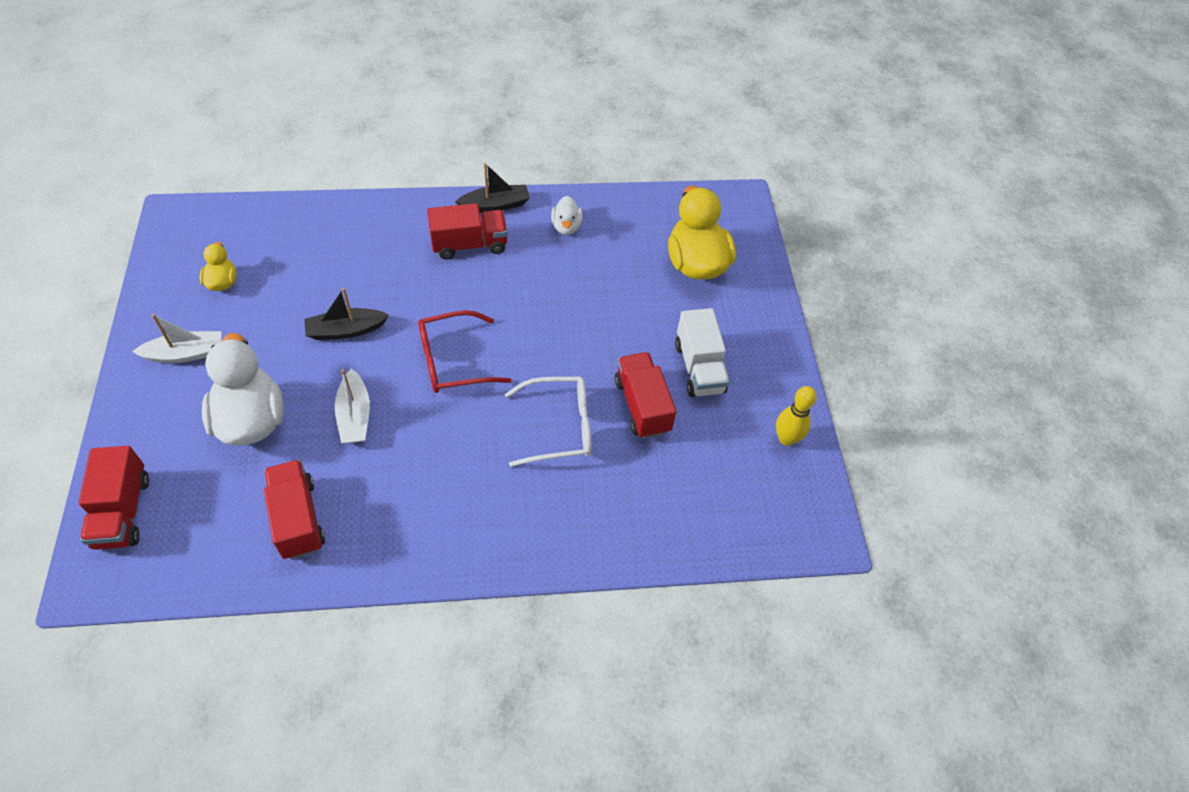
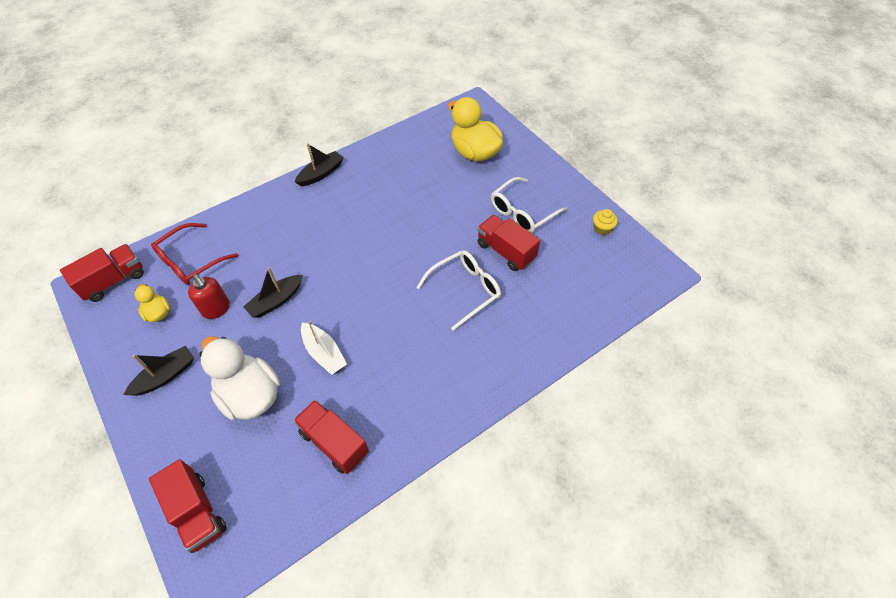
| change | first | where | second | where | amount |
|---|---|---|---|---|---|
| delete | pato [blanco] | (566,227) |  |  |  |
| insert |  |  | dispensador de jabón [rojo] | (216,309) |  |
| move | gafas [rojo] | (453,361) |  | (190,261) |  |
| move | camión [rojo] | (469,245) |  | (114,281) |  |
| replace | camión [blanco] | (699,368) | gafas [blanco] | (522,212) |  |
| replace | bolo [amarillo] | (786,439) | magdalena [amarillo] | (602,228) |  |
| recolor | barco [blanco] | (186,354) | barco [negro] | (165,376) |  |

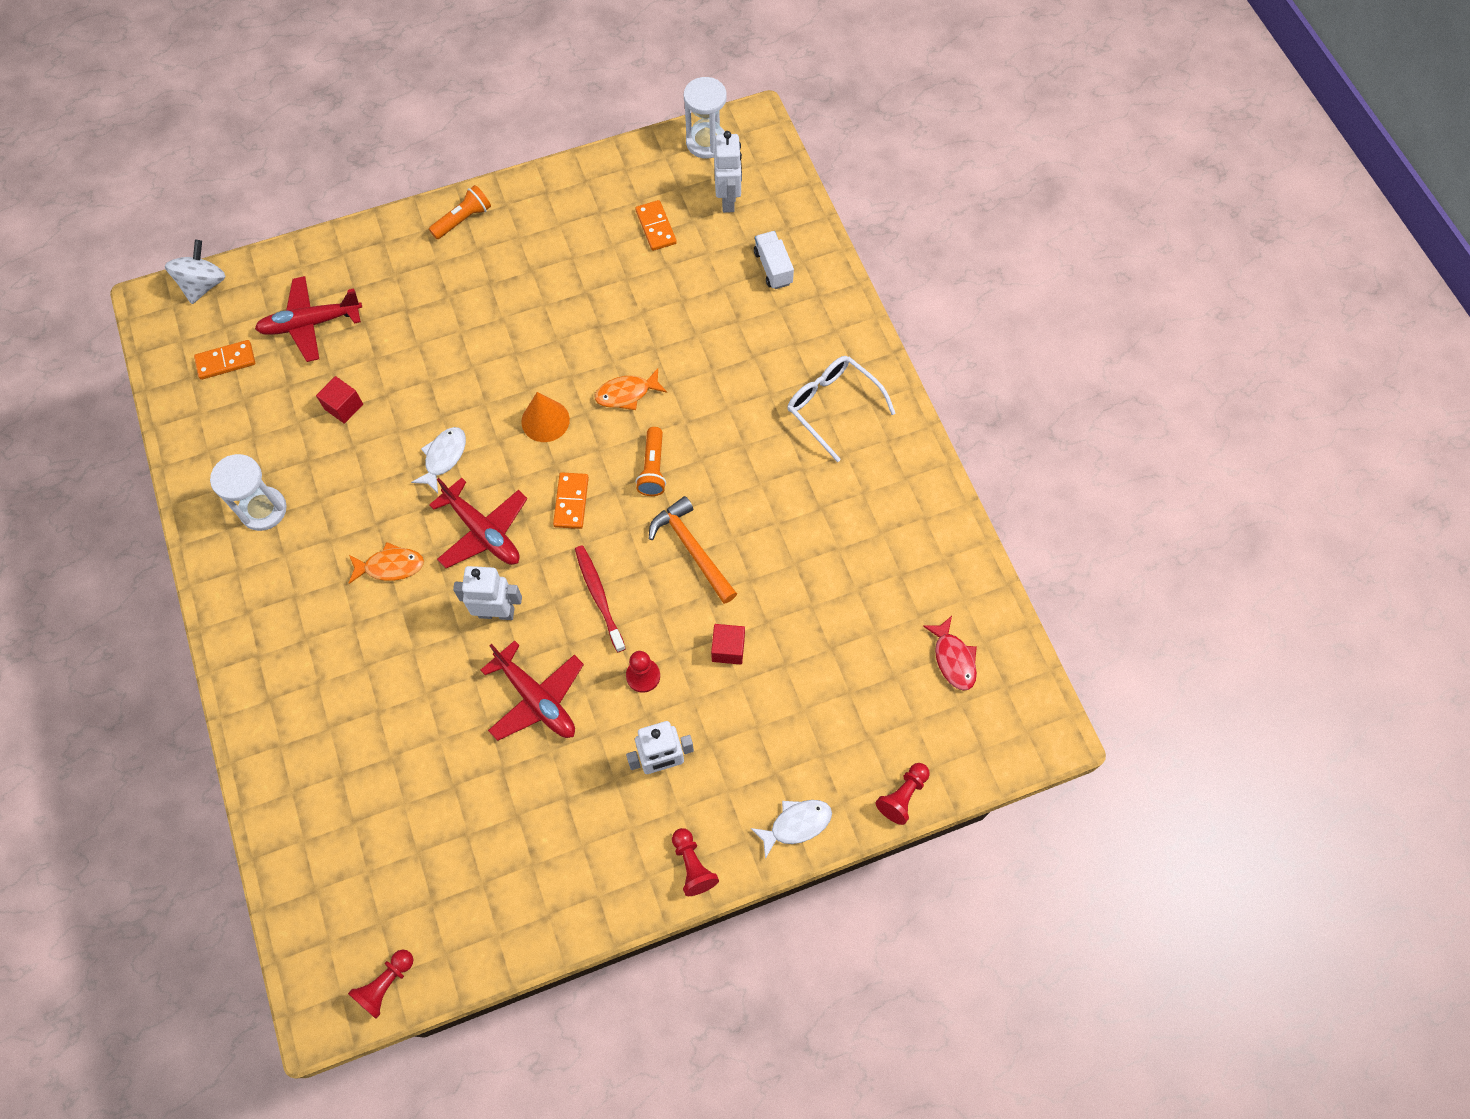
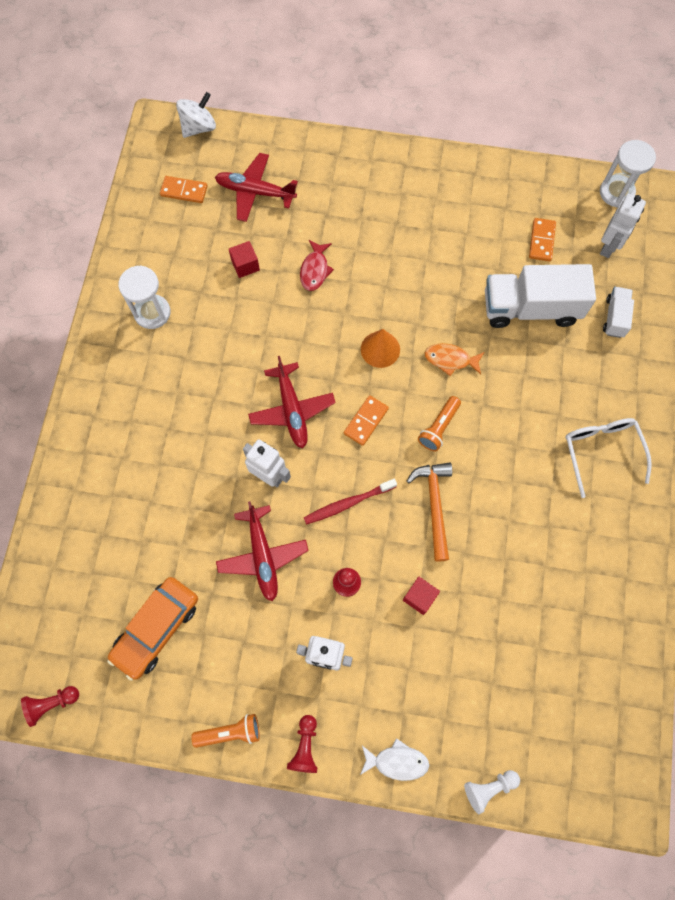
| change | first | where | second | where | amount |
|---|---|---|---|---|---|
| delete | pez [naranja] | (390,566) |  |  |  |
| delete | pez [blanco] | (444,457) |  |  |  |
| insert |  |  | coche [naranja] | (156,629) |  |
| insert |  |  | camión [blanco] | (530,308) |  |
| move | lámpara de mano [naranja] | (463,219) |  | (230,732) |  |
| move | pez [rojo] | (953,659) |  | (315,270) |  |
| recolor | peón [rojo] | (902,796) | peón [blanco] | (489,788) |  |
| rotate | cepillo de dientes [rojo] | (599,596) |  | (347,503) | 120 degrees counterclockwise |

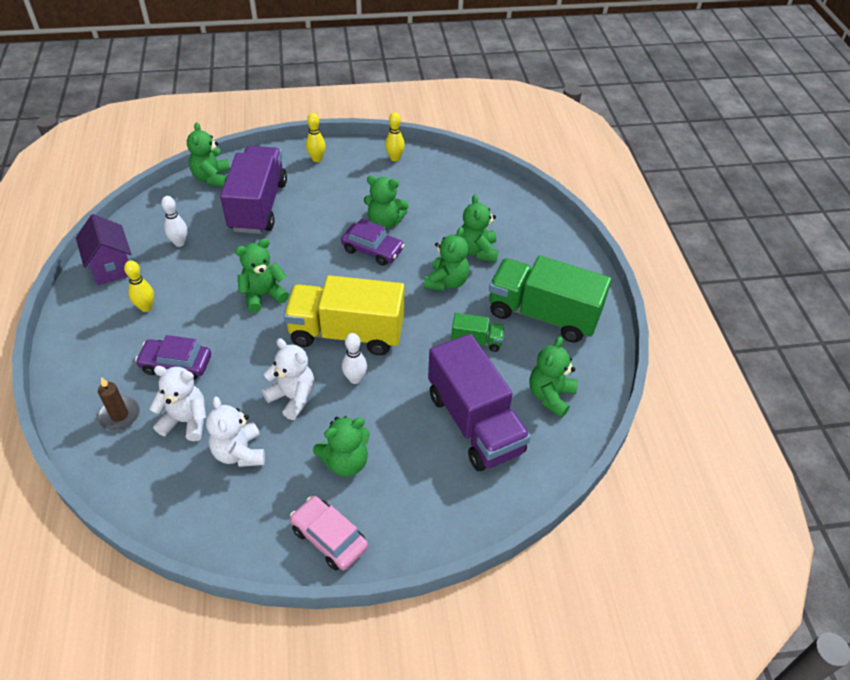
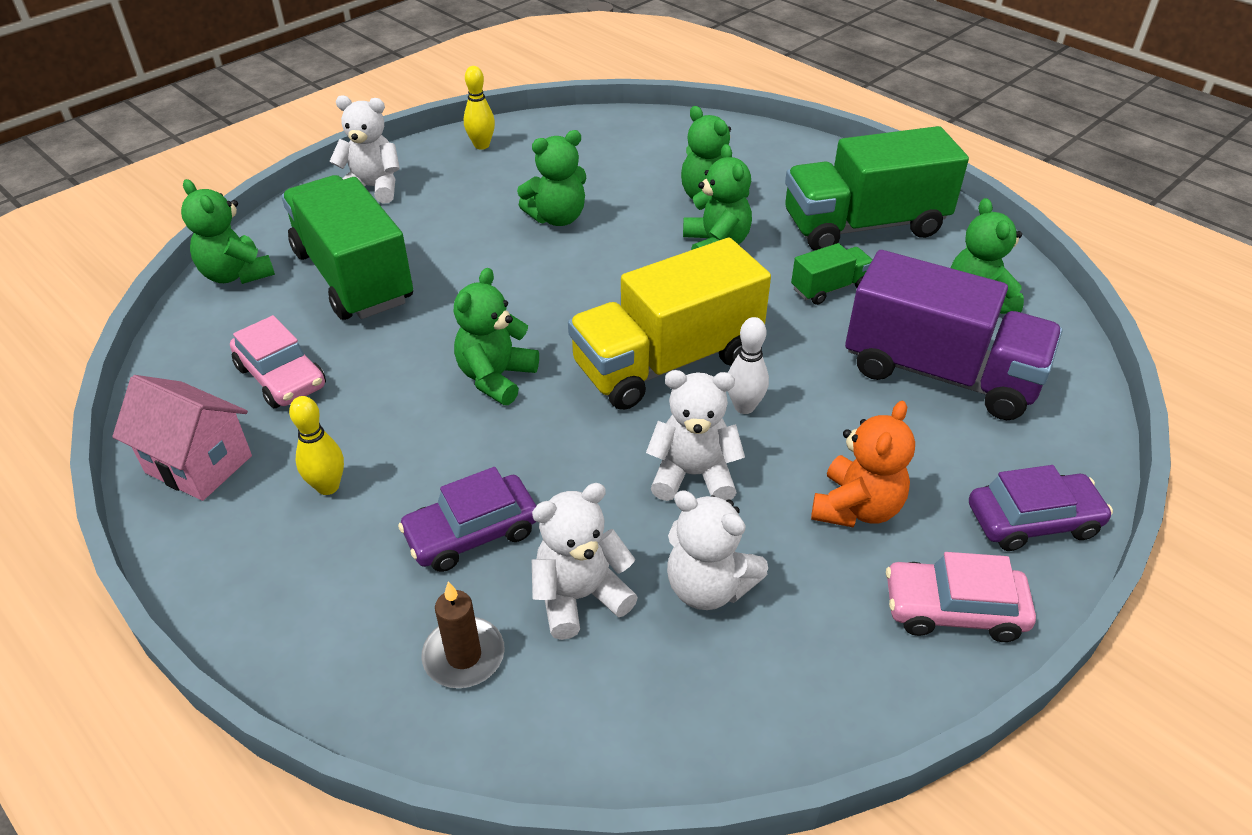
| change | first | where | second | where | amount |
|---|---|---|---|---|---|
| move | coche [morado] | (372,250) |  | (1032,521) |  |
| replace | bolo [blanco] | (179,243) | coche [rosa] | (281,377) |  |
| replace | bolo [amarillo] | (317,159) | osito [blanco] | (373,188) |  |
| recolor | casa [morado] | (111,267) | casa [rosa] | (199,464) |  |
| recolor | camión [morado] | (258,206) | camión [verde] | (353,277) |  |
| recolor | osito [verde] | (345,462) | osito [naranja] | (856,508) |  |

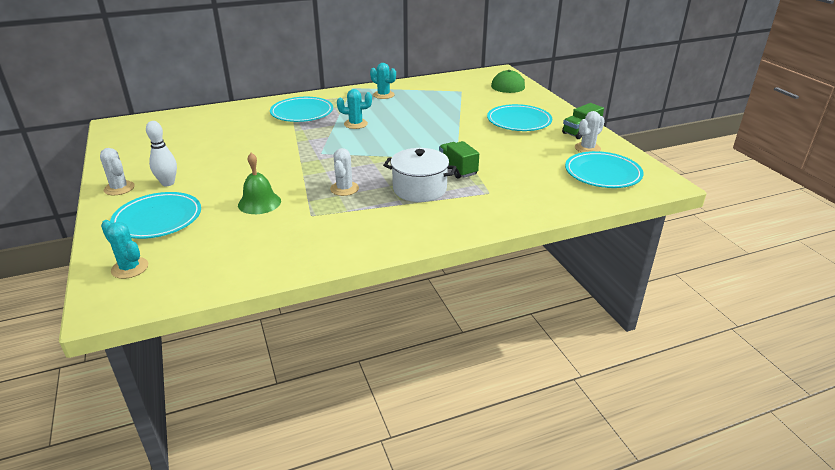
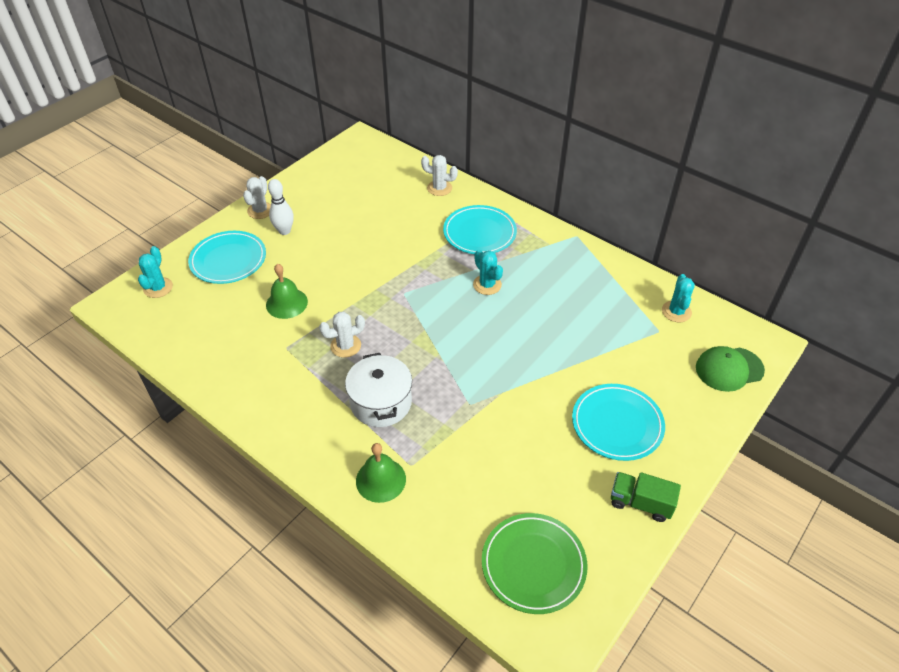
| change | first | where | second | where | amount |
|---|---|---|---|---|---|
| delete | camión [verde] | (457,169) |  |  |  |
| insert |  |  | campana [verde] | (380,480) |  |
| move | cactus [turquesa] | (383,95) |  | (676,311) |  |
| move | cactus [blanco] | (587,148) |  | (439,188) |  |
| recolor | plato [turquesa] | (602,173) | plato [verde] | (533,564) |  |

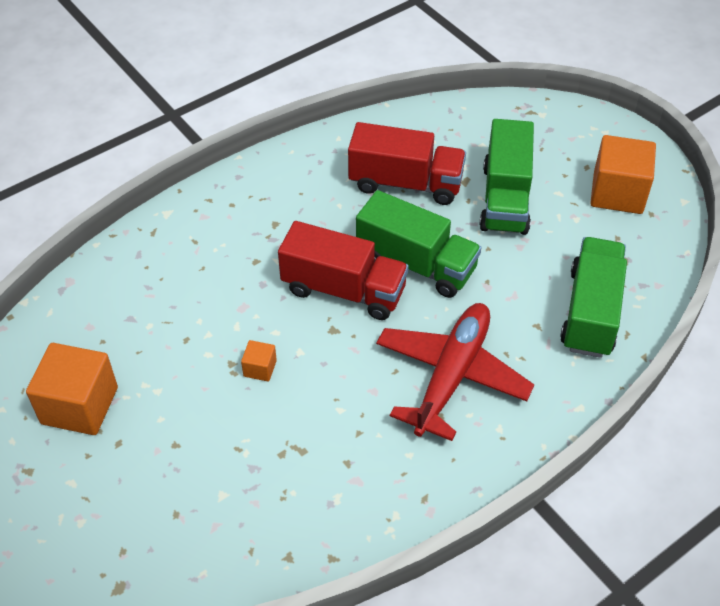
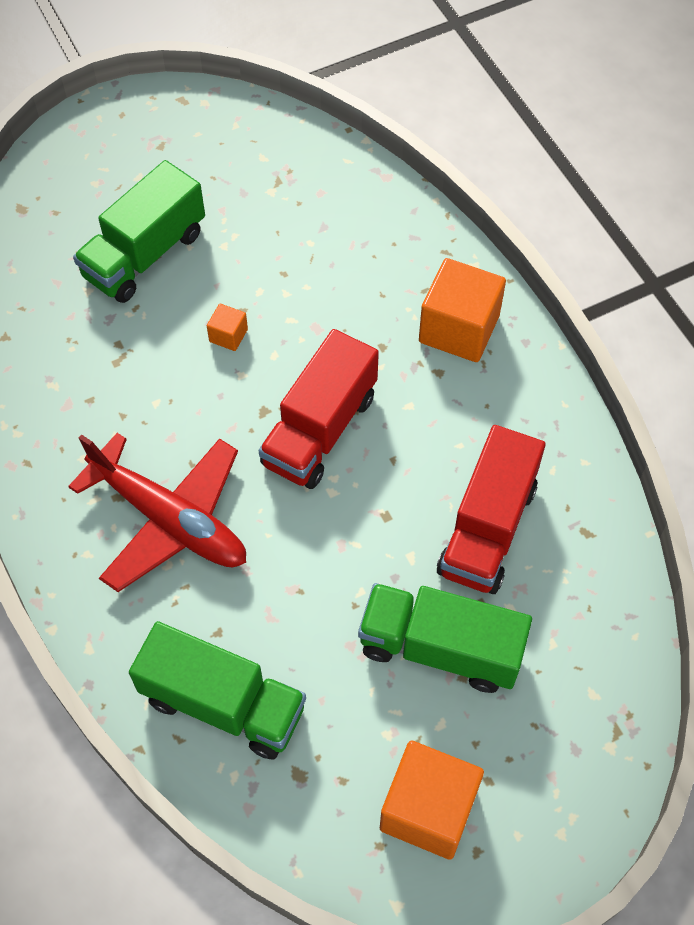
| change | first | where | second | where | amount |
|---|---|---|---|---|---|
| move | cubo [naranja] | (79,405) |  | (459,329) |  |
| move | camión [verde] | (416,264) |  | (145,254) |  |

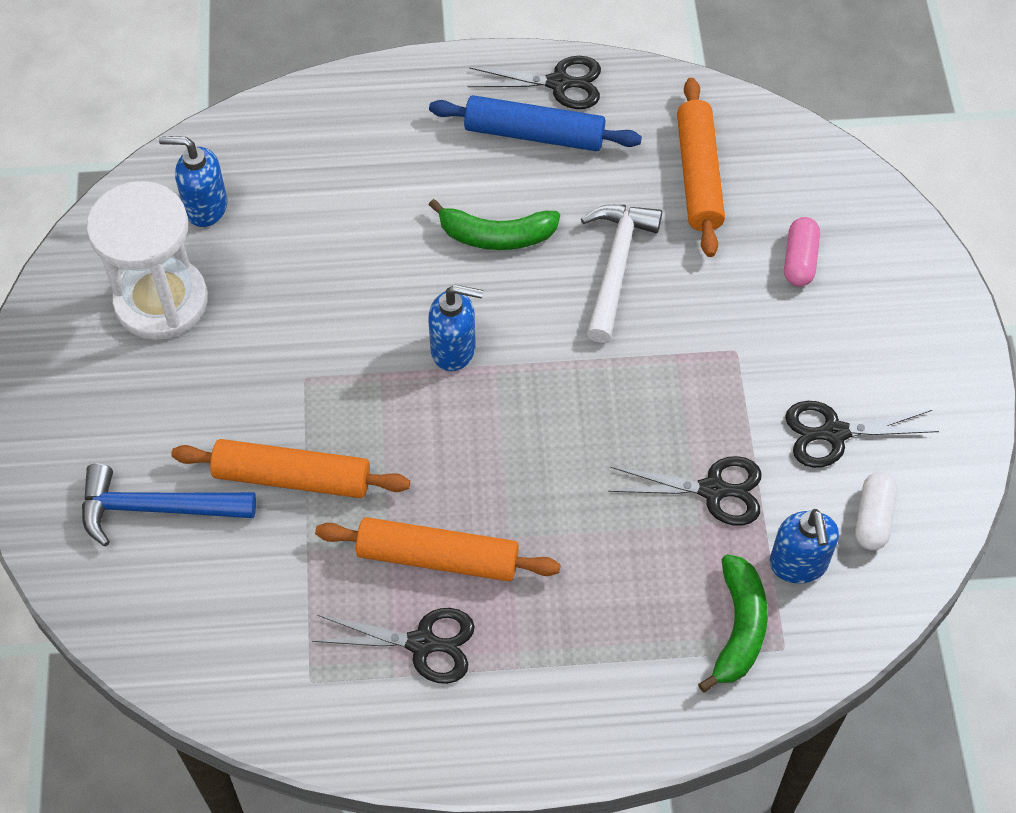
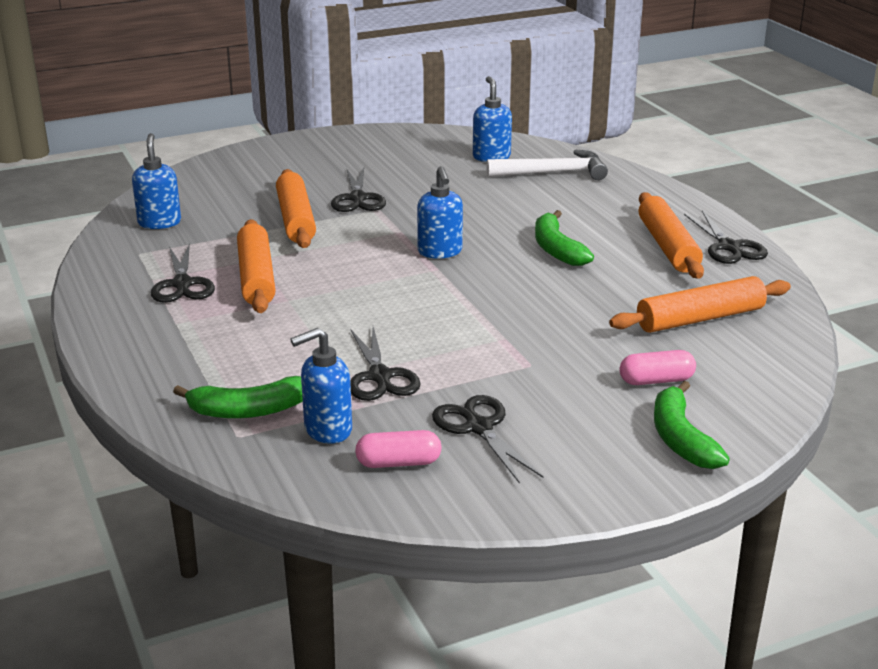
| change | first | where | second | where | amount |
|---|---|---|---|---|---|
| delete | martillo [azul] | (157,508) |  |  |  |
| delete | reloj de arena [blanco] | (161,301) |  |  |  |
| insert |  |  | dispensador de jabón [azul] | (159,222) |  |
| insert |  |  | tijeras [negro] | (358,198) |  |
| insert |  |  | plátano [verde] | (680,438) |  |
| move | martillo [blanco] | (616,266) |  | (553,173) |  |
| recolor | rodillo [azul] | (534,134) | rodillo [naranja] | (668,246) |  |
| recolor | cápsula [blanco] | (873,518) | cápsula [rosa] | (398,463) |  |

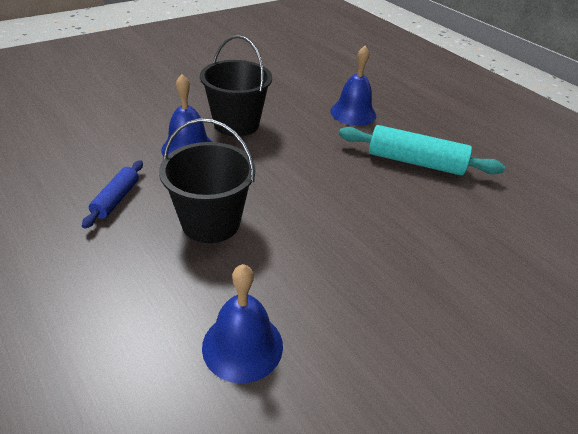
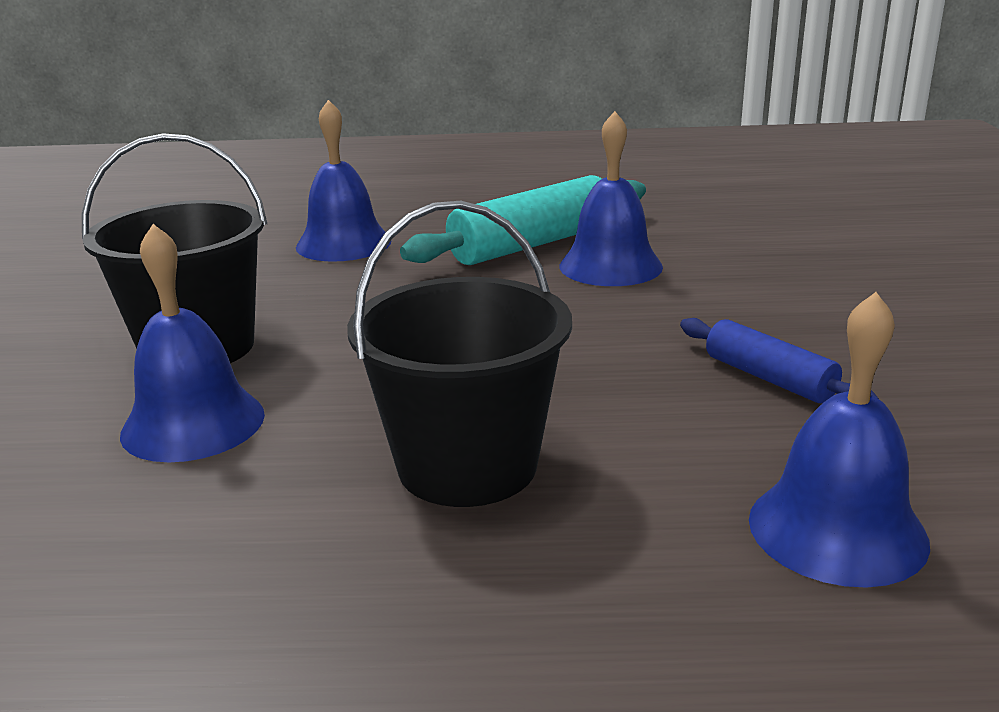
| change | first | where | second | where | amount |
|---|---|---|---|---|---|
| insert |  |  | campana [azul] | (610,266) |  |
| move | rodillo [azul] | (116,199) |  | (769,378) |  |

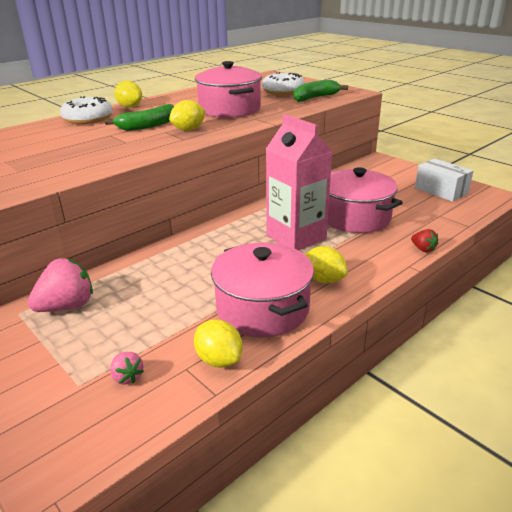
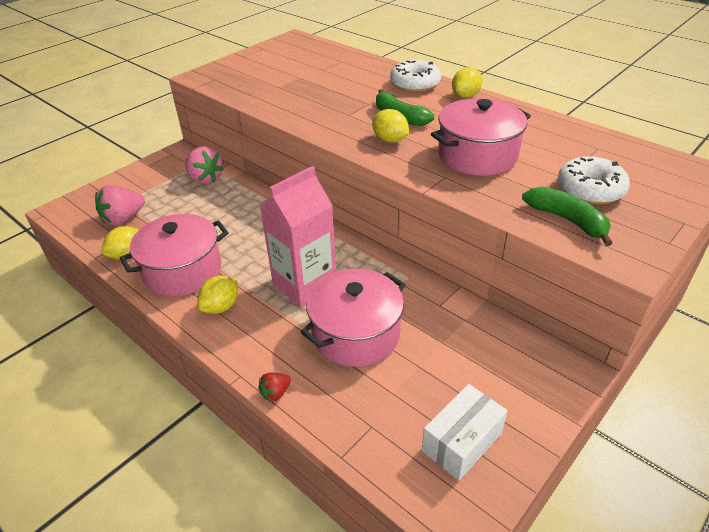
| change | first | where | second | where | amount |
|---|---|---|---|---|---|
| resize | fresa [rosa] | (127,377) |  | (123,219) | x1.93 |

